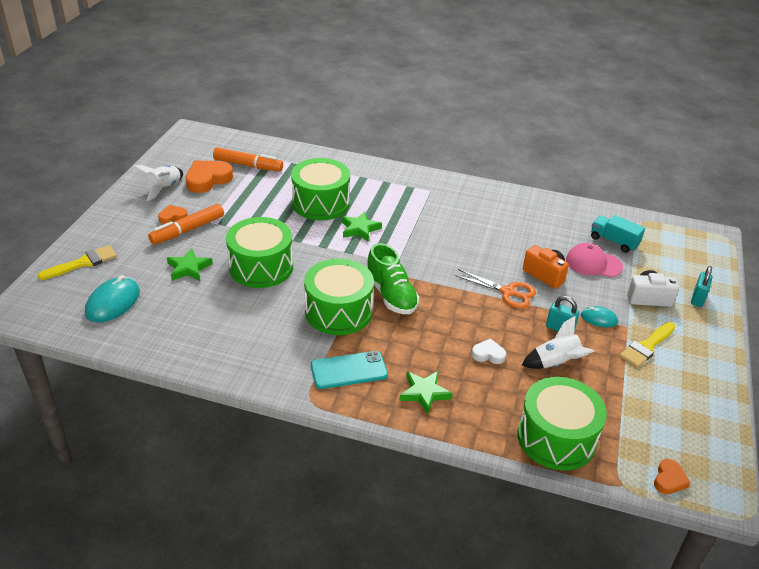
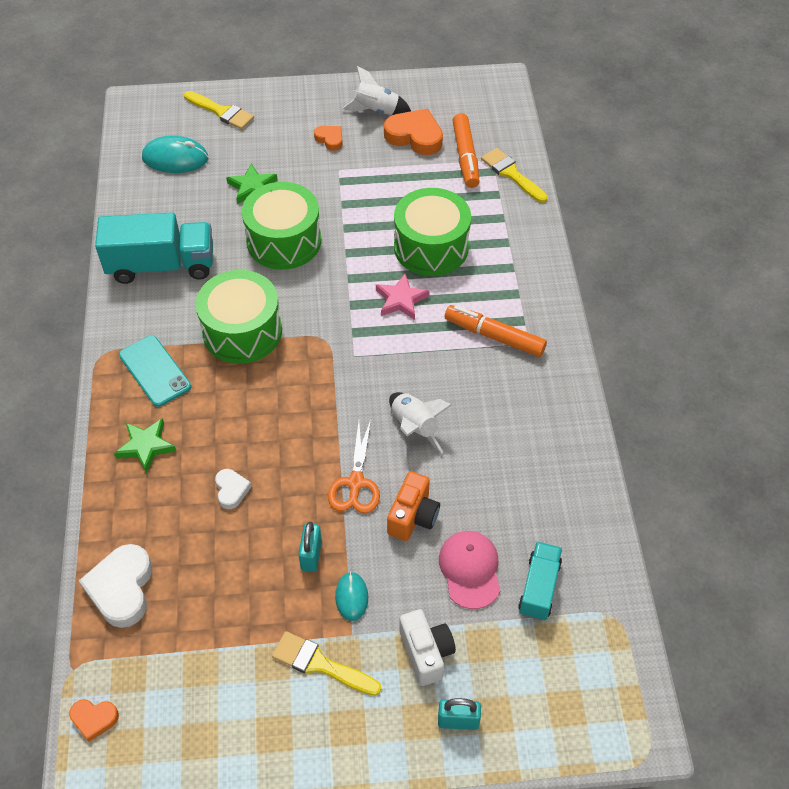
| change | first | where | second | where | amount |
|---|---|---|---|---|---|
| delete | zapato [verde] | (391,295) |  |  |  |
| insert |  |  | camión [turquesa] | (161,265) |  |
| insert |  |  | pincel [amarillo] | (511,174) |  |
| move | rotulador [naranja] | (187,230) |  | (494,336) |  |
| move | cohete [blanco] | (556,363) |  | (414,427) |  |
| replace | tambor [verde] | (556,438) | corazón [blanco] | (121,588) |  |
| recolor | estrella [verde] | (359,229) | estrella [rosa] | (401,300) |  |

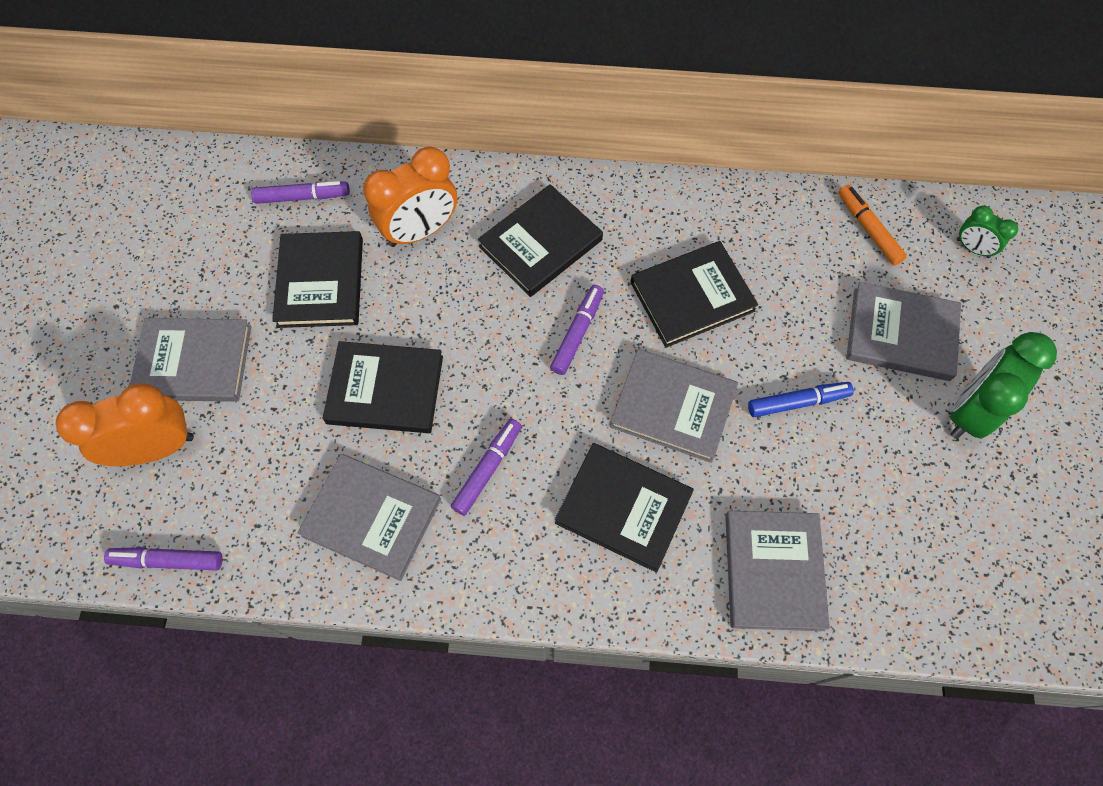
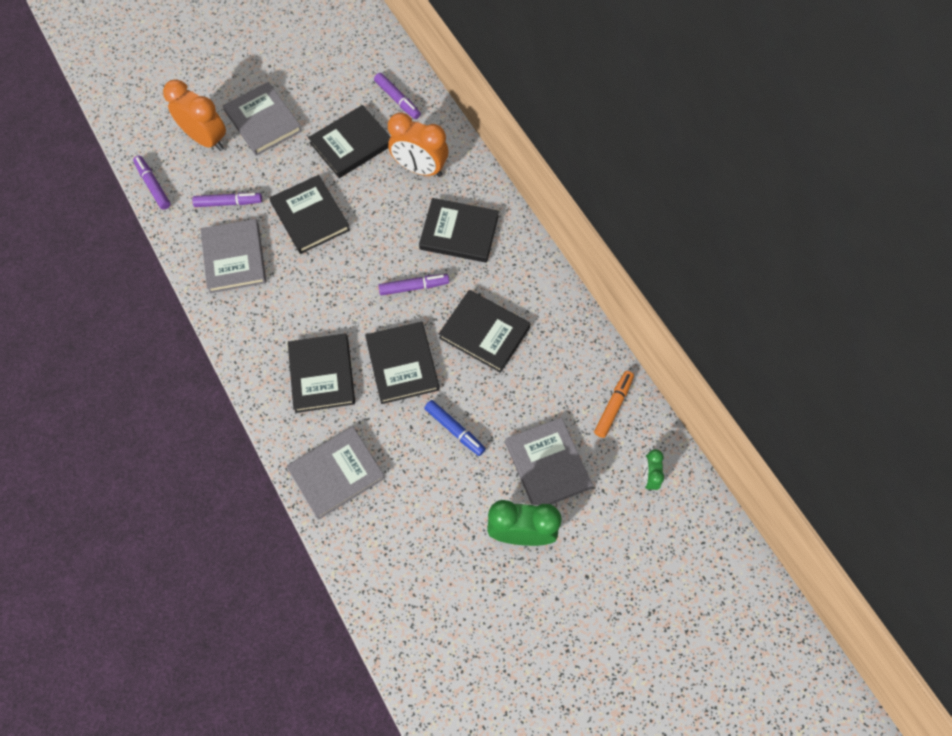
| change | first | where | second | where | amount |
|---|---|---|---|---|---|
| move | rotulador [morado] | (487,469) |  | (228,203) |  |
| recolor | libro [gris] | (673,407) | libro [negro] | (402,364) |  |

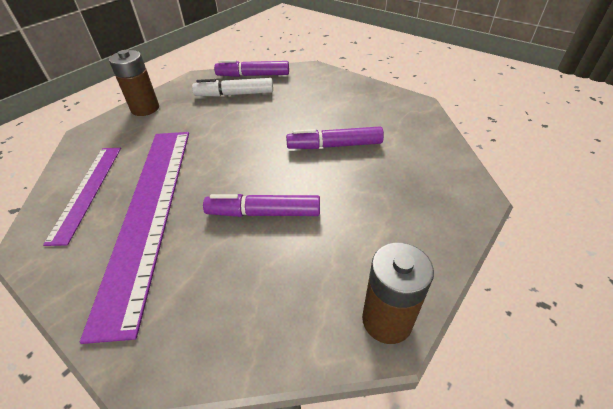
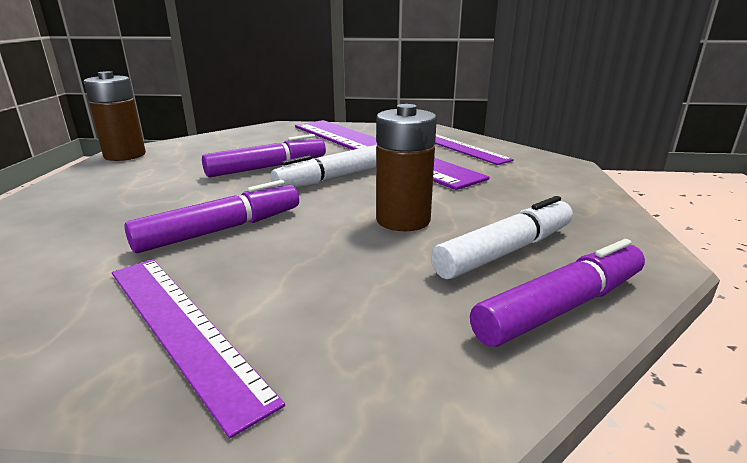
| change | first | where | second | where | amount |
|---|---|---|---|---|---|
| insert |  |  | regla [morado] | (182,327) |  |
| insert |  |  | rotulador [blanco] | (334,178) |  |
| move | pila [marrón] | (145,109) |  | (403,220) |  |

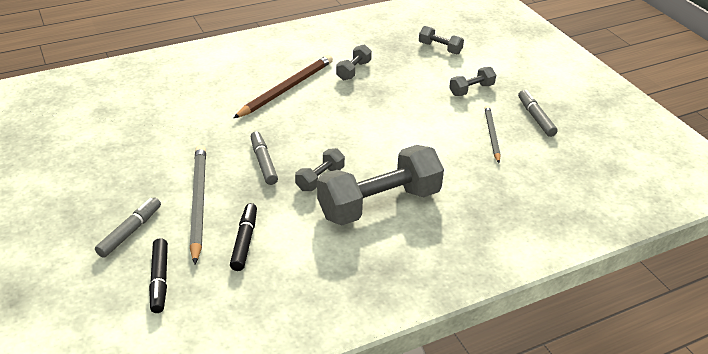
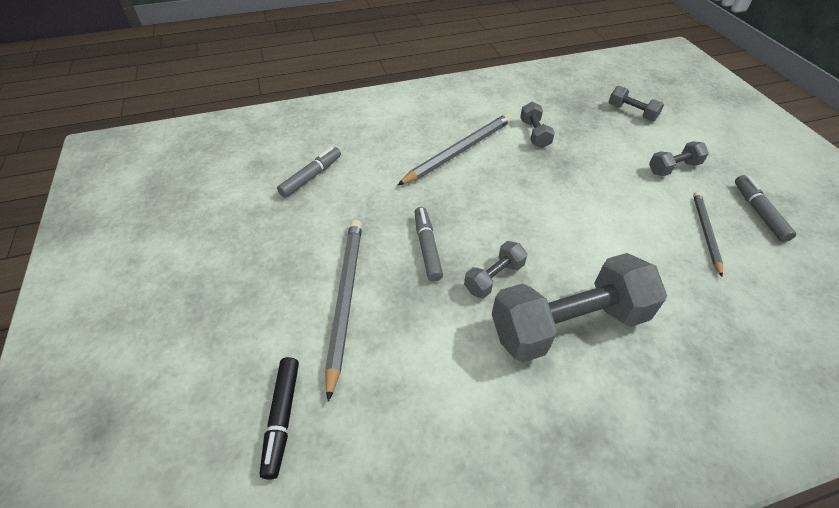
| change | first | where | second | where | amount |
|---|---|---|---|---|---|
| delete | rotulador [negro] | (244,241) |  |  |  |
| move | rotulador [gris] | (130,232) |  | (311,176) |  |
| recolor | lápiz [marrón] | (286,88) | lápiz [gris] | (459,151) |  |
| rotate | mancuerna [gris] | (353,71) |  | (534,134) | 45 degrees counterclockwise |

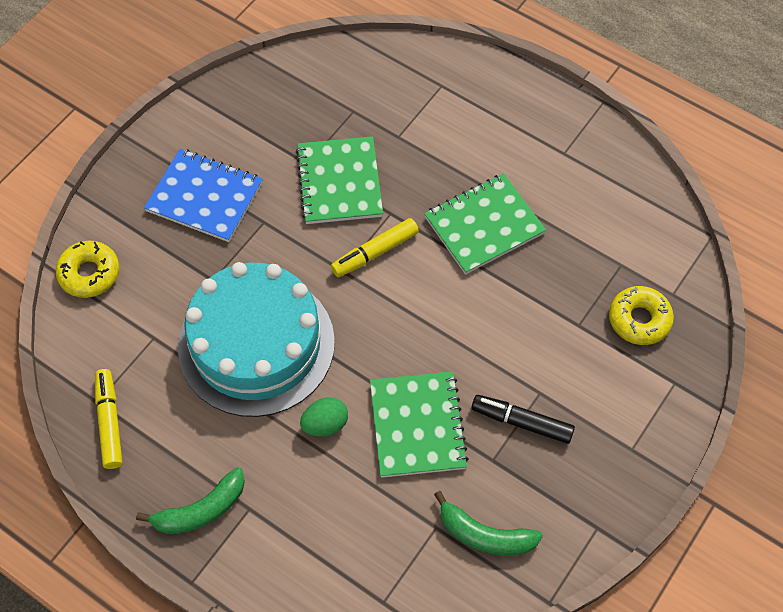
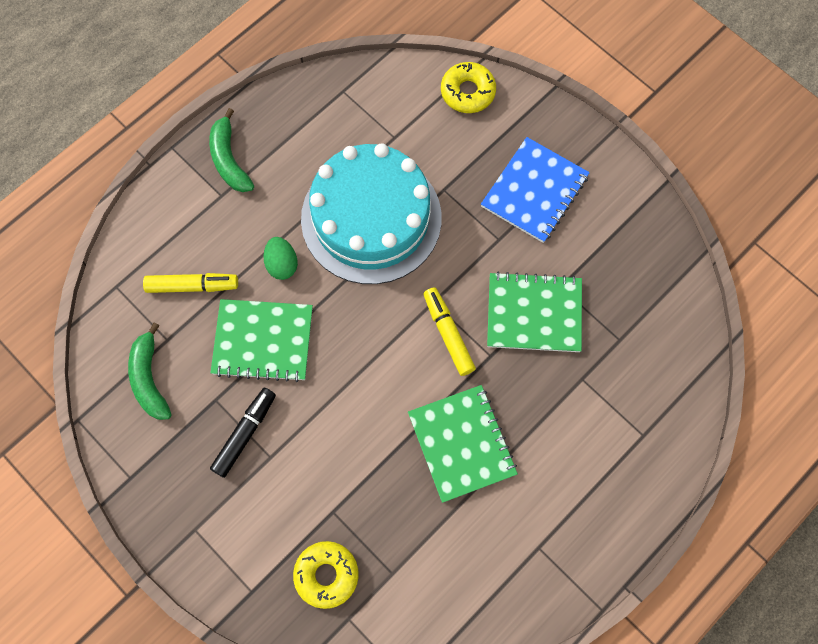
| change | first | where | second | where | amount |
|---|---|---|---|---|---|
| move | rotulador [amarillo] | (109,422) |  | (192,286) |  |
| rotate | plátano [verde] | (484,535) |  | (149,378) | 45 degrees counterclockwise |

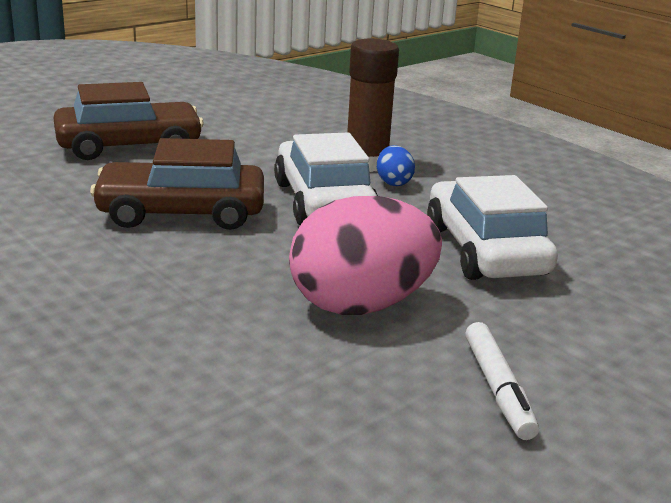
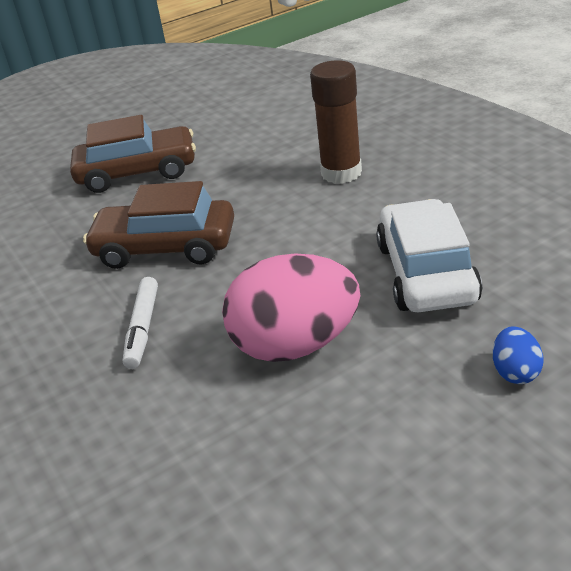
| change | first | where | second | where | amount |
|---|---|---|---|---|---|
| delete | coche [blanco] | (323,202) |  |  |  |
| move | huevo [azul] | (393,182) |  | (515,372) |  |
| move | rotulador [blanco] | (498,388) |  | (143,328) |  |

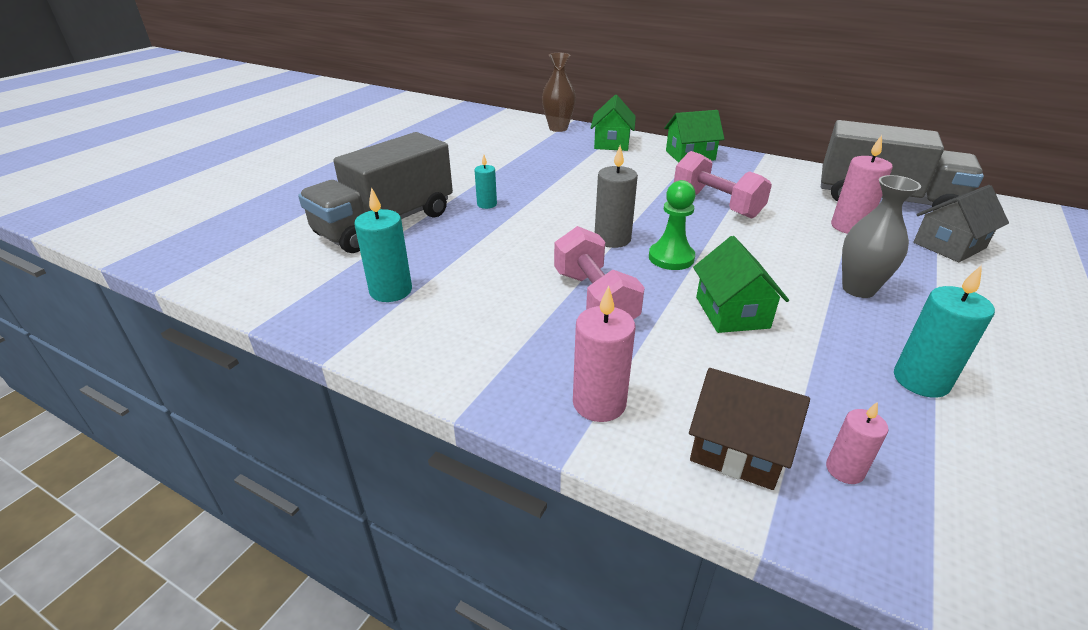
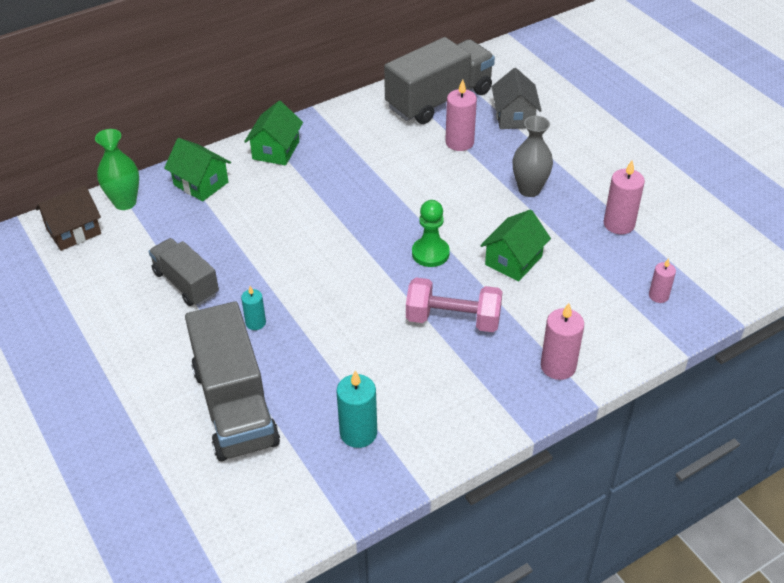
| change | first | where | second | where | amount |
|---|---|---|---|---|---|
| delete | vela [gris] | (612,239) |  |  |  |
| delete | mancuerna [rosa] | (716,204) |  |  |  |
| insert |  |  | camión [gris] | (186,283) |  |
| move | casa [marrón] | (738,449) |  | (73,231) |  |
| recolor | florero [marrón] | (558,128) | florero [verde] | (125,202) |  |
| recolor | vela [turquesa] | (921,380) | vela [rosa] | (619,224) |  |
| rotate | casa [verde] | (732,312) |  | (513,260) | 75 degrees counterclockwise |

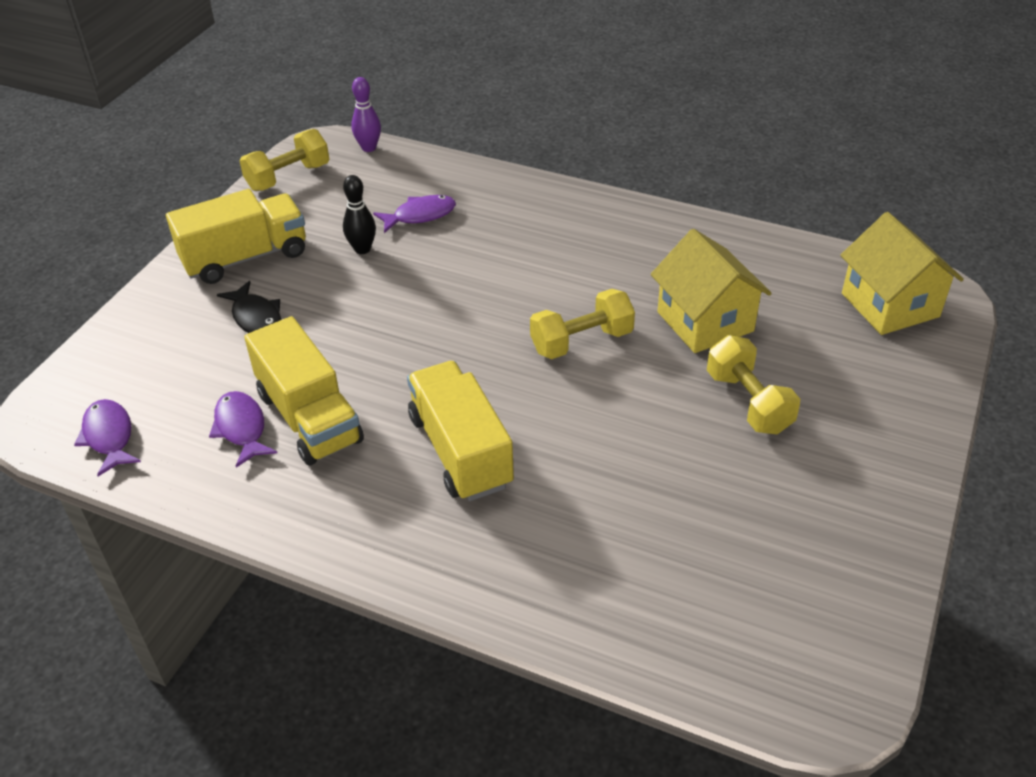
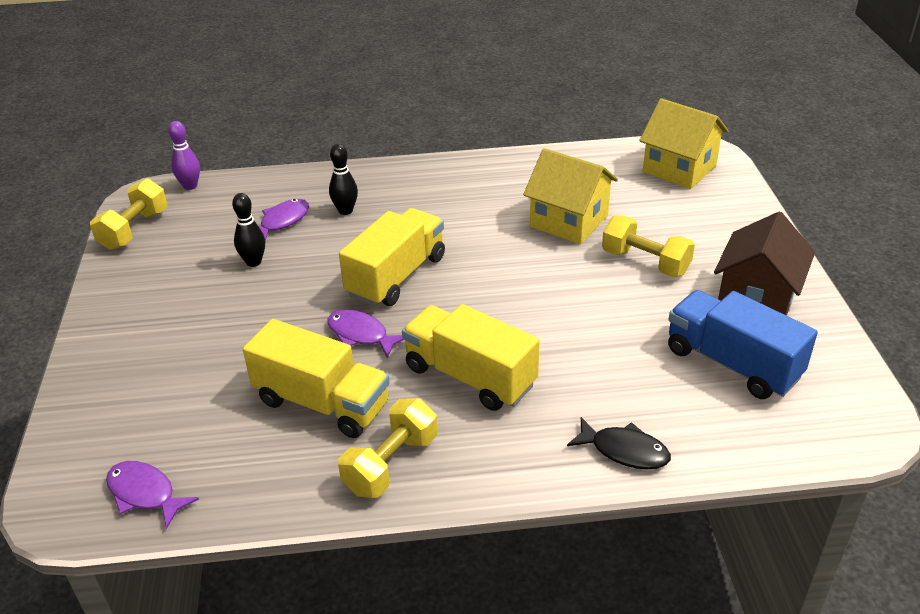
| change | first | where | second | where | amount |
|---|---|---|---|---|---|
| insert |  |  | bolo [negro] | (345,211) |  |
| insert |  |  | camión [azul] | (732,363) |  |
| insert |  |  | casa [marrón] | (756,298) |  |
| move | camión [amarillo] | (245,257) |  | (396,276) |  |
| move | pez [morado] | (241,428) |  | (361,335) |  |
| move | pez [negro] | (256,317) |  | (624,451) |  |
| move | mancuerna [amarillo] | (581,341) |  | (391,464) |  |

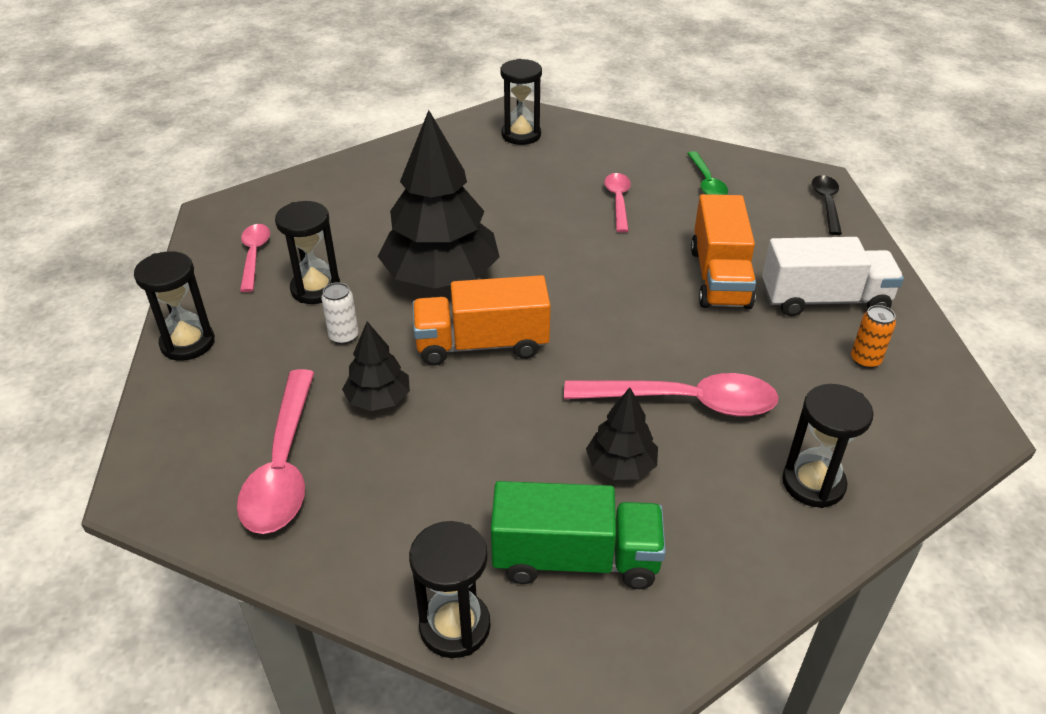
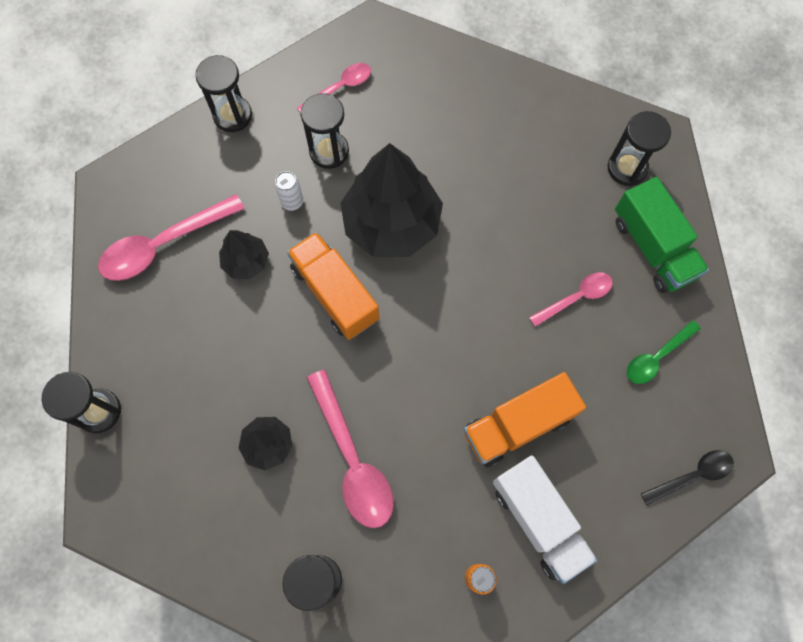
| change | first | where | second | where | amount |
|---|---|---|---|---|---|
| move | camión [verde] | (575,559) |  | (652,247) |  |

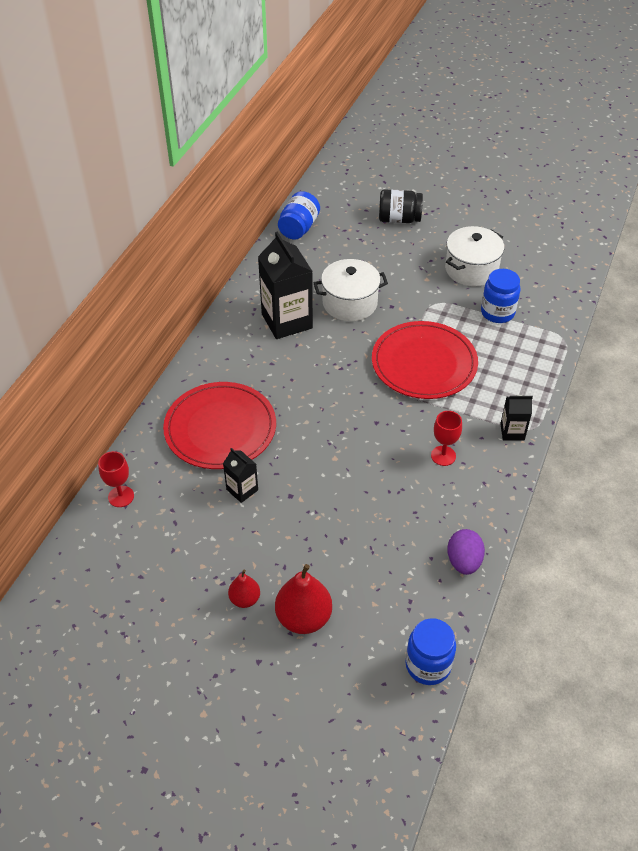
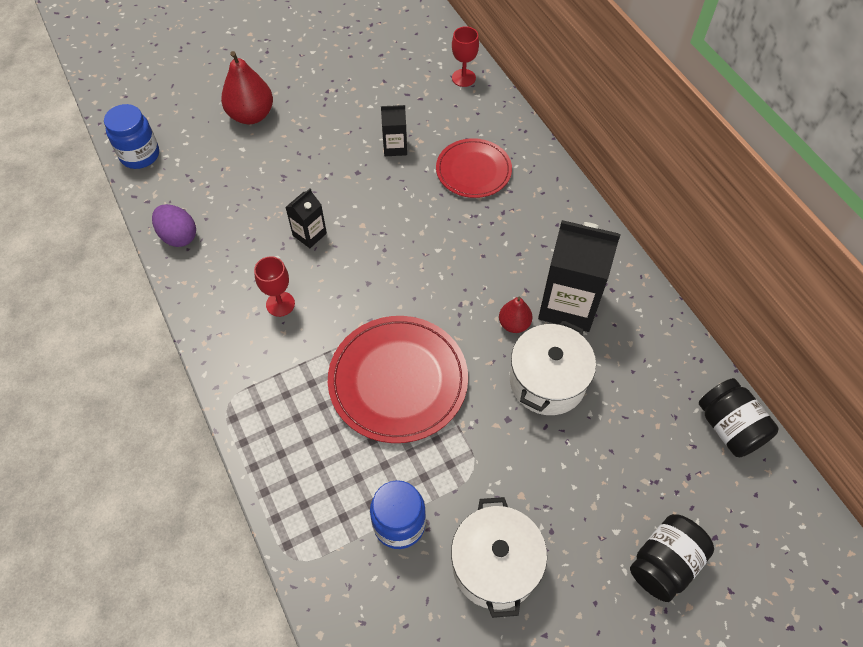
| change | first | where | second | where | amount |
|---|---|---|---|---|---|
| move | pera [rojo] | (245,599) |  | (514,324) |  |
| move | cartón de leche [negro] | (512,432) |  | (309,234) |  |
| recolor | tarro [azul] | (299,228) | tarro [negro] | (729,427) |  |
| resize | plato [rojo] | (220,428) |  | (473,170) | x0.64 |

